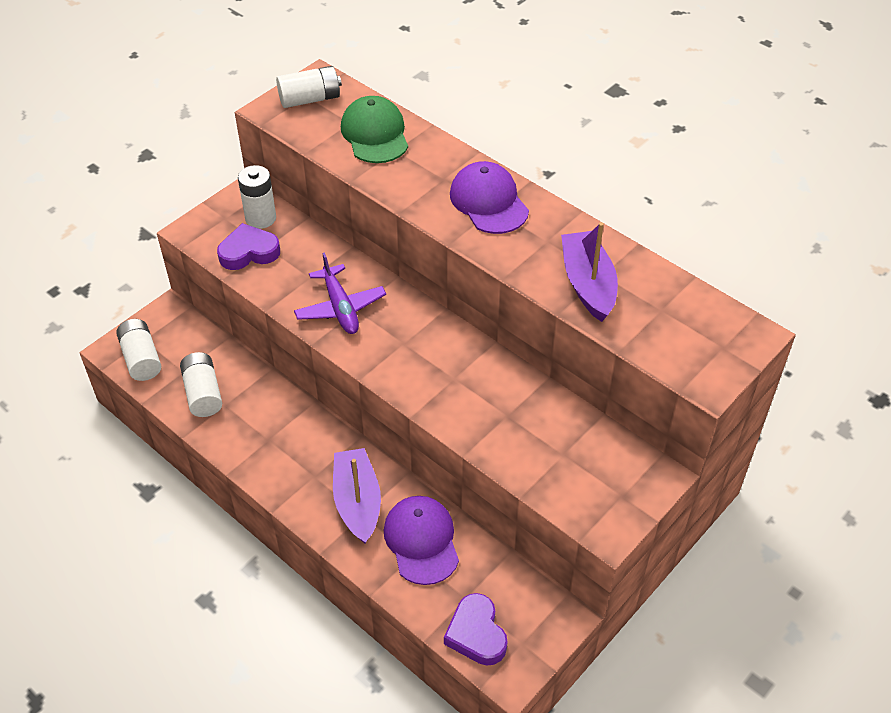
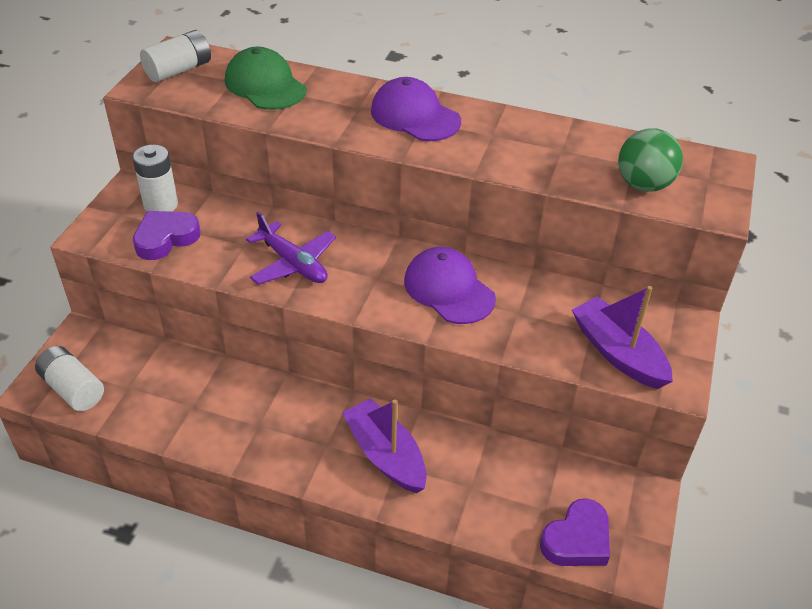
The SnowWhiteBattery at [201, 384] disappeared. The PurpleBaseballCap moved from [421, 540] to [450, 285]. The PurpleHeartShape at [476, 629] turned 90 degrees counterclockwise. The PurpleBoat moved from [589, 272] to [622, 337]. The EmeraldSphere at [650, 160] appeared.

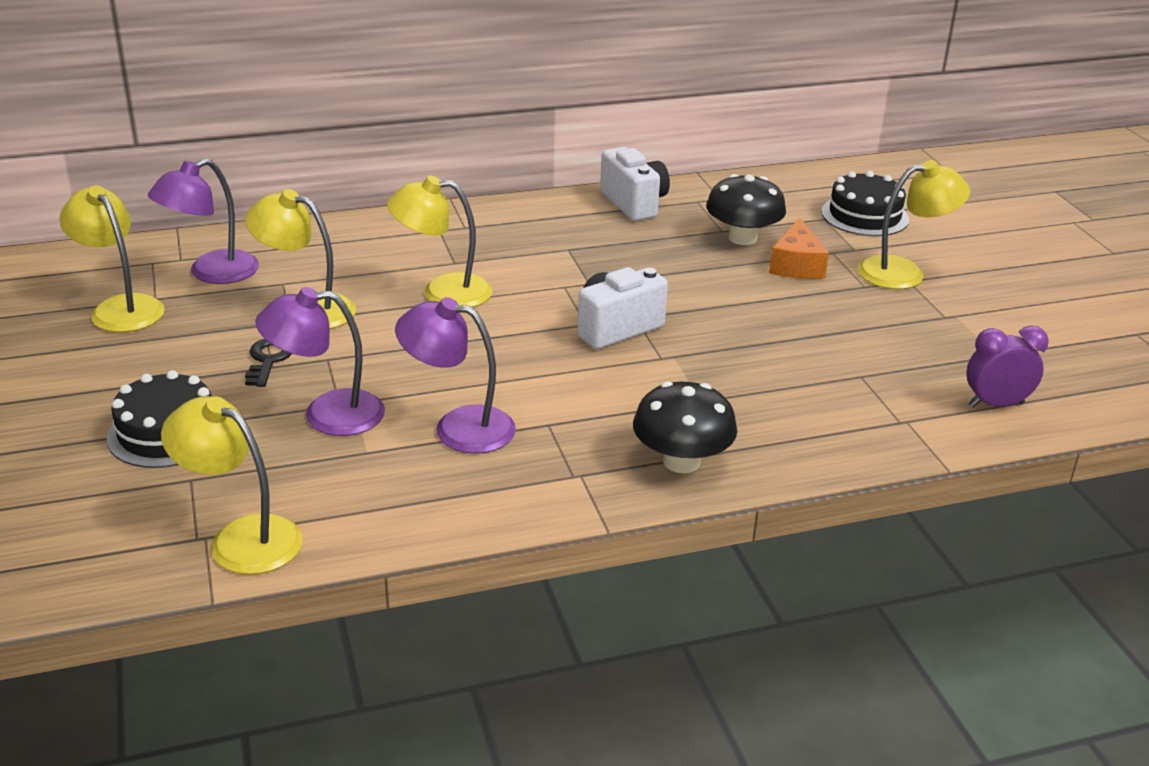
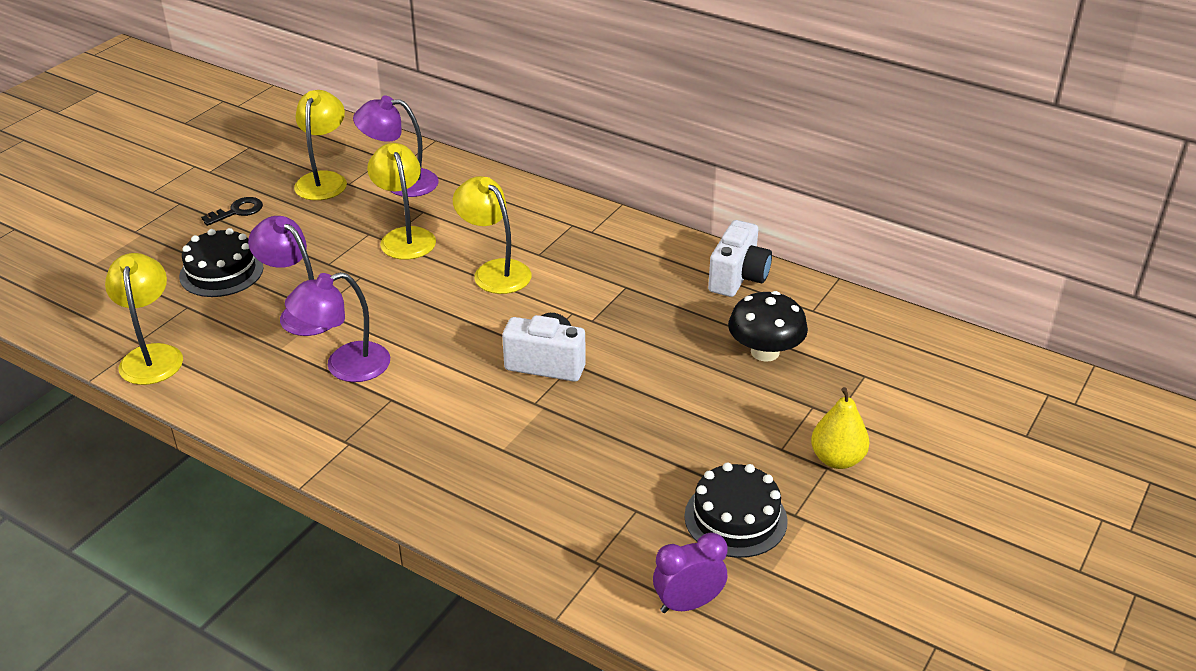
The BlackKey moved from [268, 363] to [232, 211]. The PurpleReadingLamp at [455, 375] turned 90 degrees counterclockwise. The BlackFungus at [685, 427] disappeared. The OrangeCheese at [799, 248] disappeared. The BlackLayerCake moved from [865, 203] to [736, 510]. The GoldenReadingLamp at [914, 224] was replaced by the GoldenPear at [840, 428]. The PurpleBedsideClock at [1007, 367] turned 60 degrees counterclockwise.

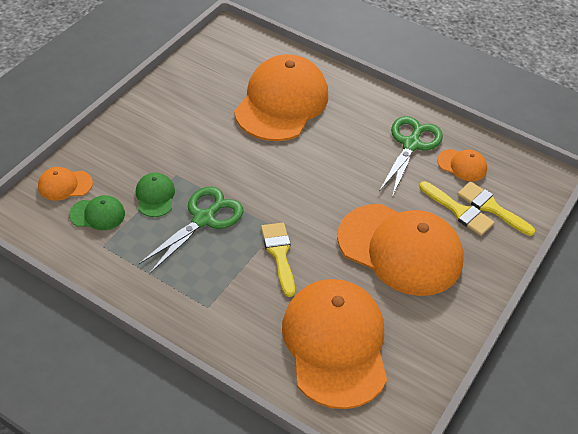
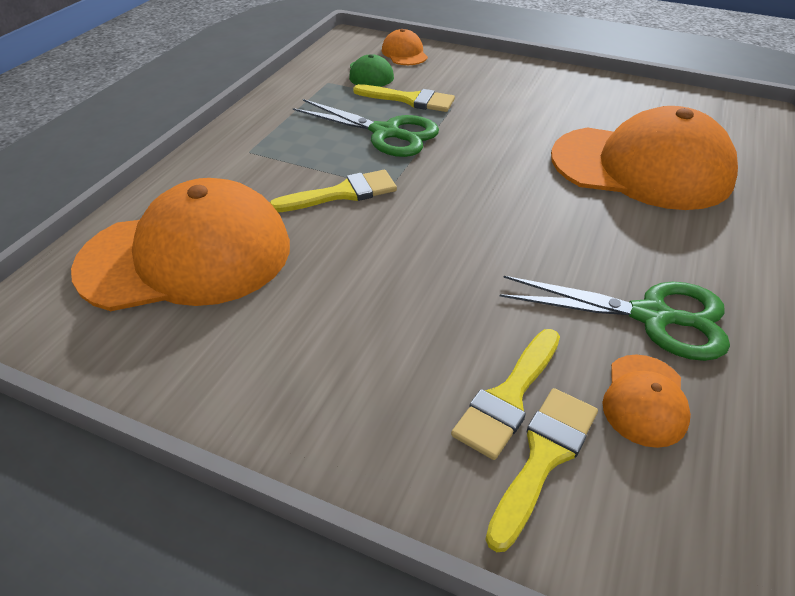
The EmeraldBaseballCap at [155, 195] was replaced by the GoldenPaintBrush at [404, 98]. The OrangeBaseballCap at [400, 250] disappeared.

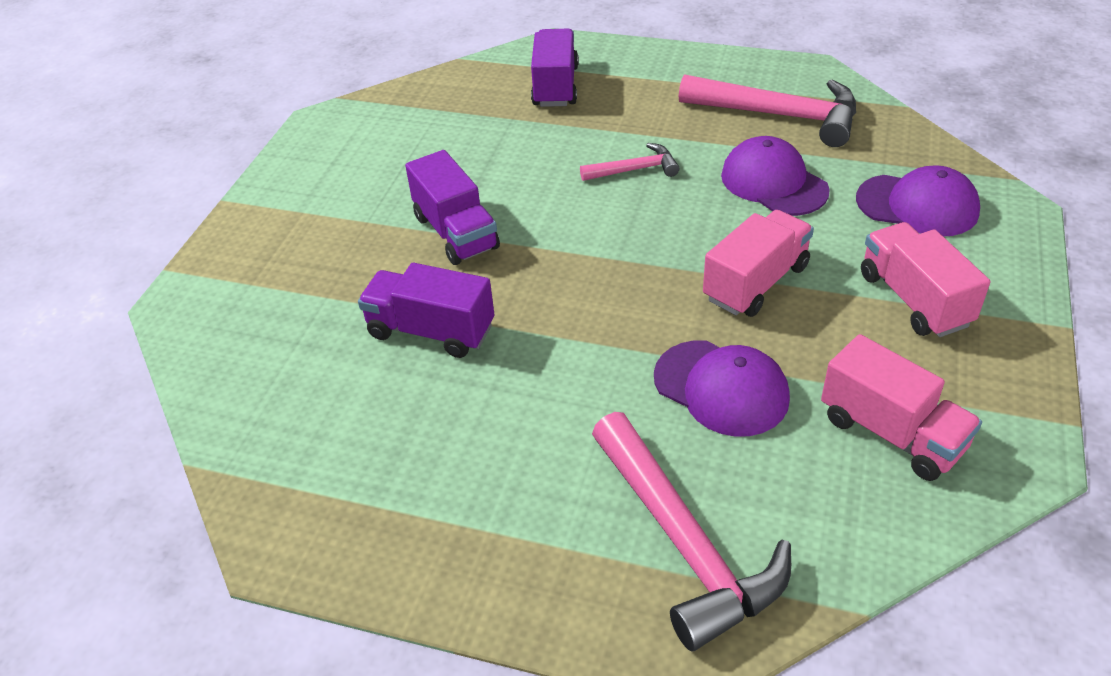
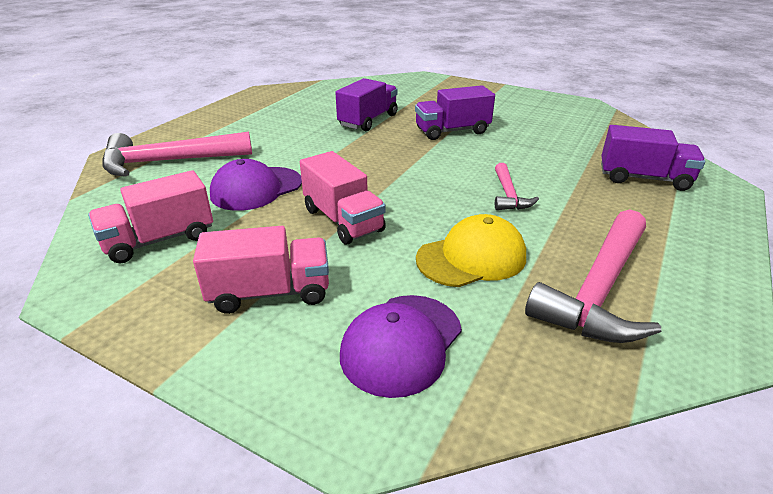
The PurpleBaseballCap at [775, 176] became the GoldenBaseballCap at [471, 250].

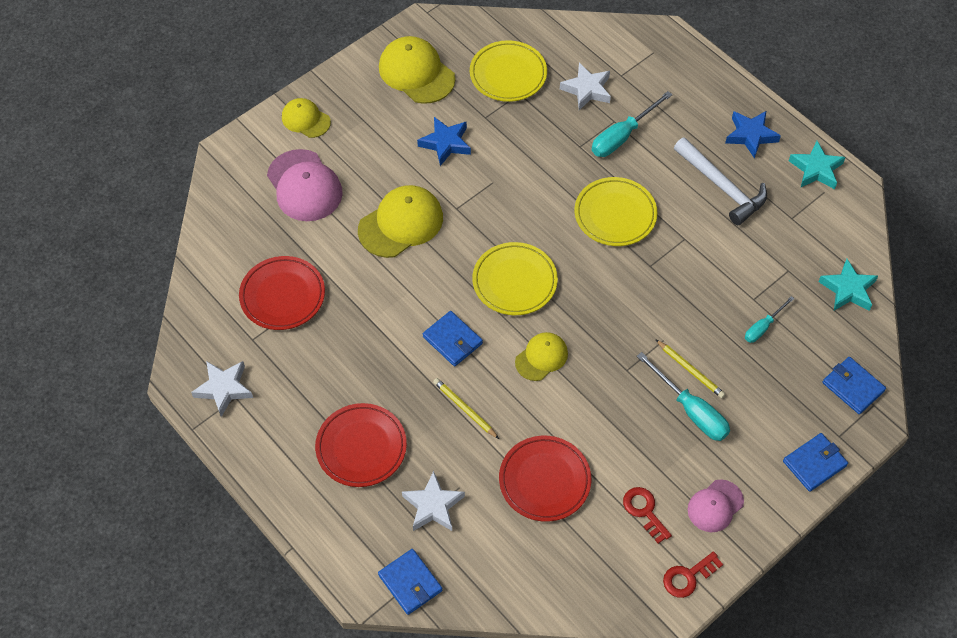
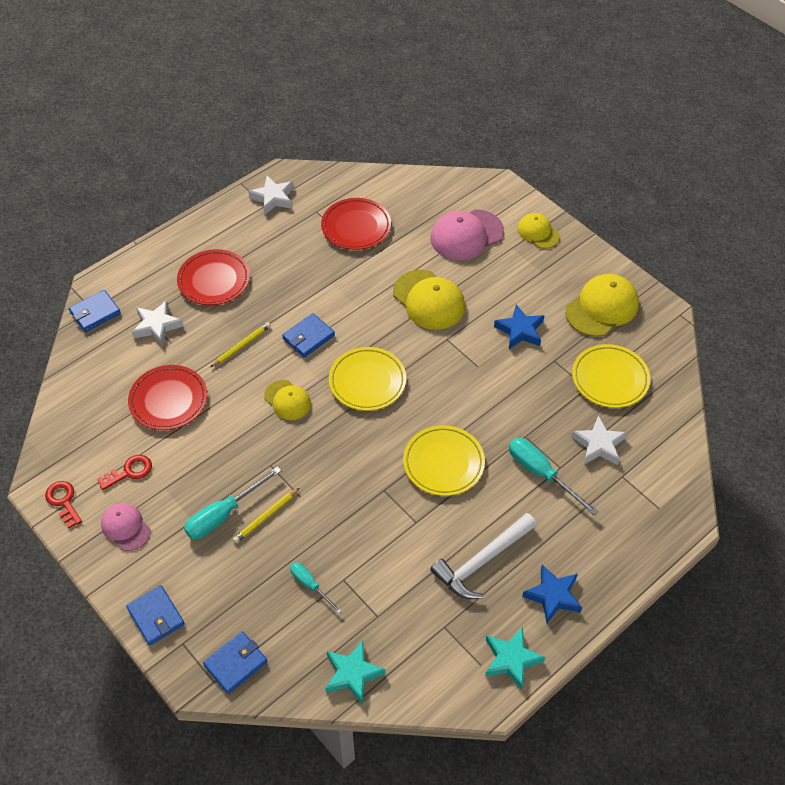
The GoldenBaseballCap at [306, 118] turned 75 degrees counterclockwise.

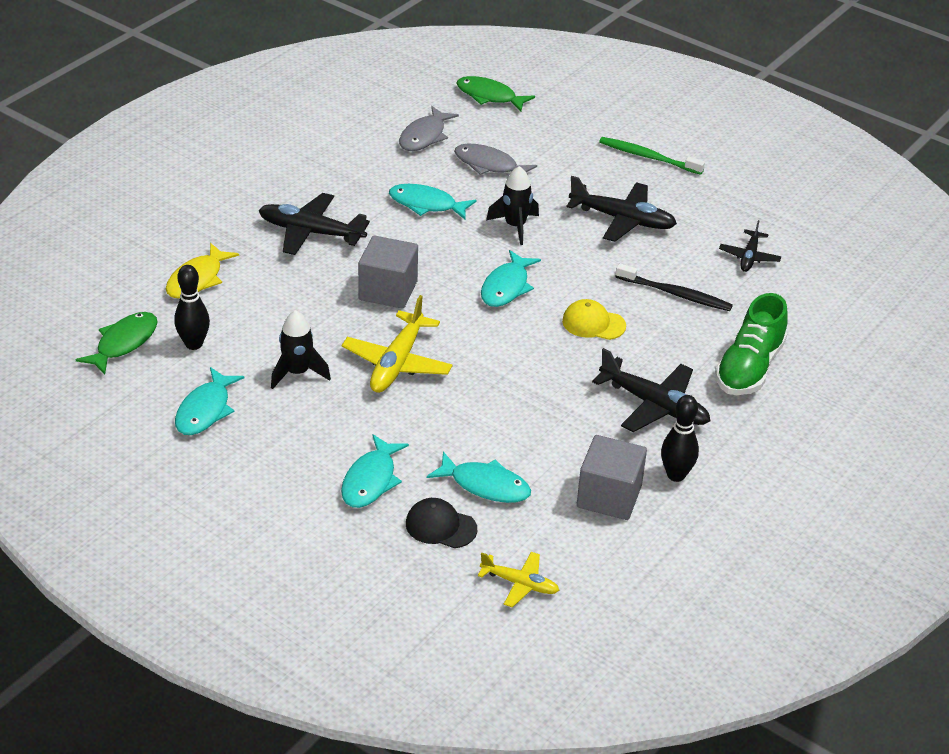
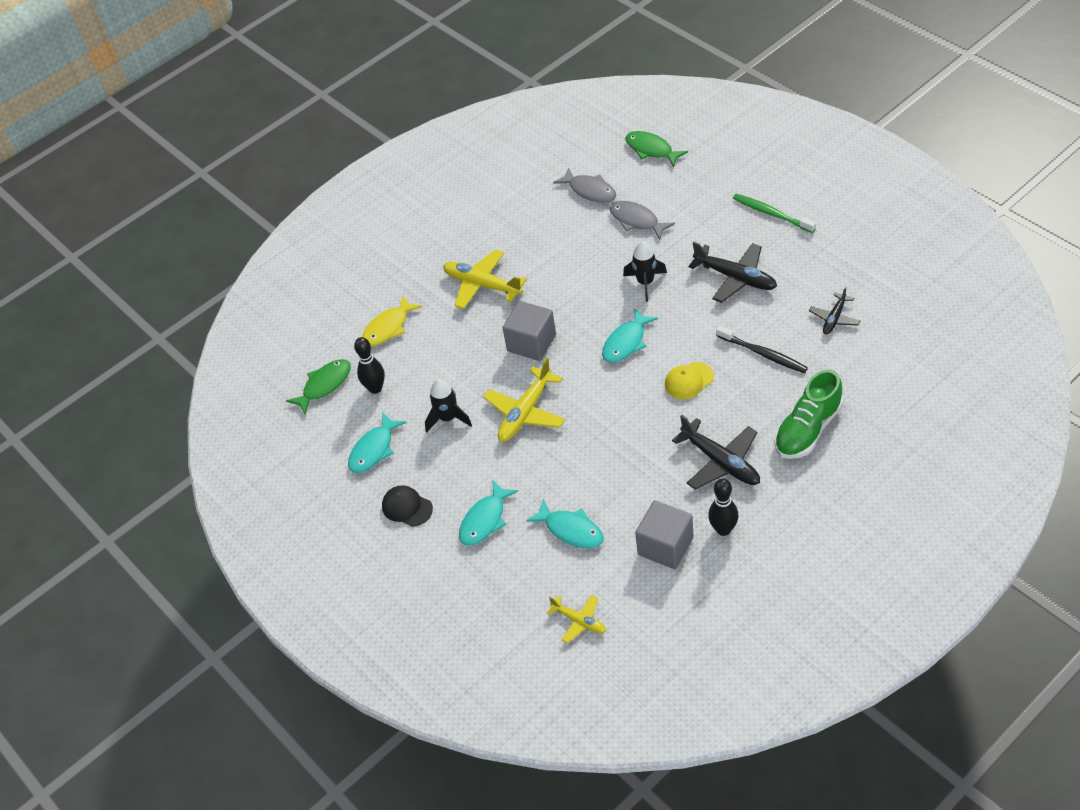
The BlackToyPlane at [314, 224] became the GoldenToyPlane at [485, 279]. The TealFish at [432, 202] disappeared. The GrayFish at [429, 128] turned 90 degrees counterclockwise. The BlackBaseballCap moved from [441, 523] to [407, 506]. The GoldenBaseballCap at [594, 319] turned 60 degrees counterclockwise.

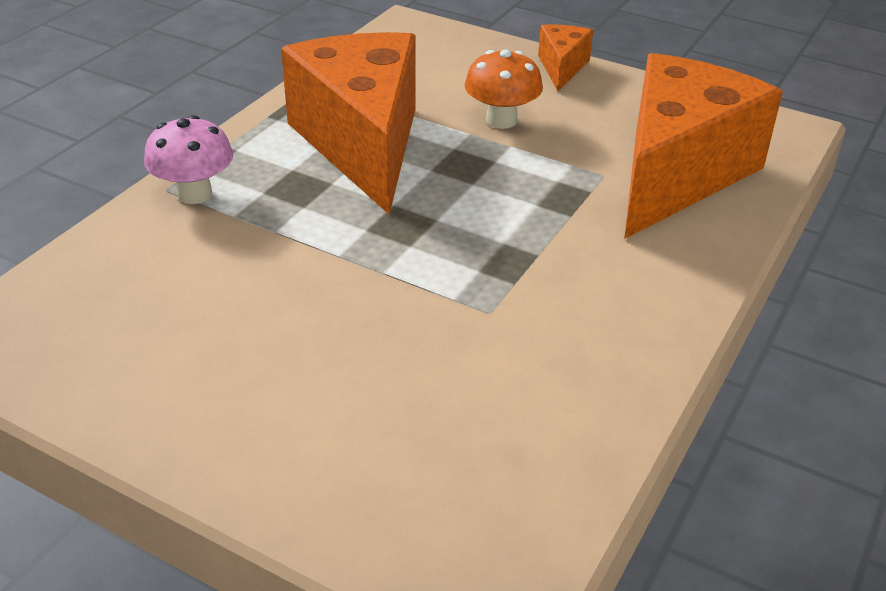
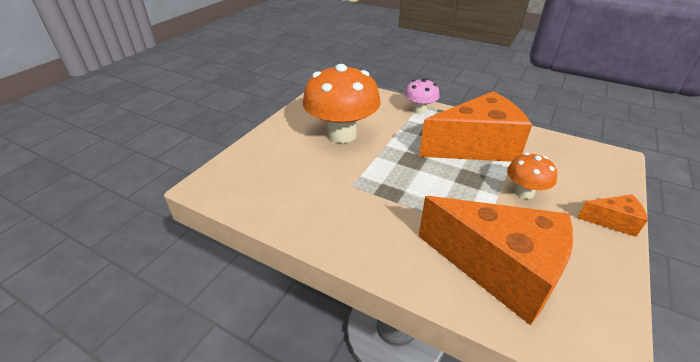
The OrangeFungus at [341, 103] appeared.

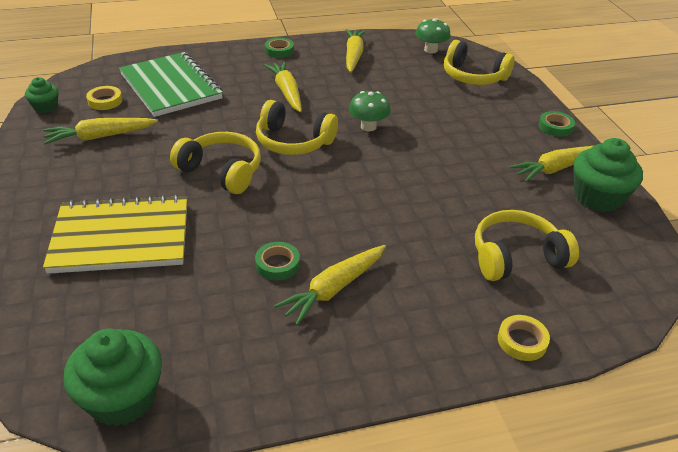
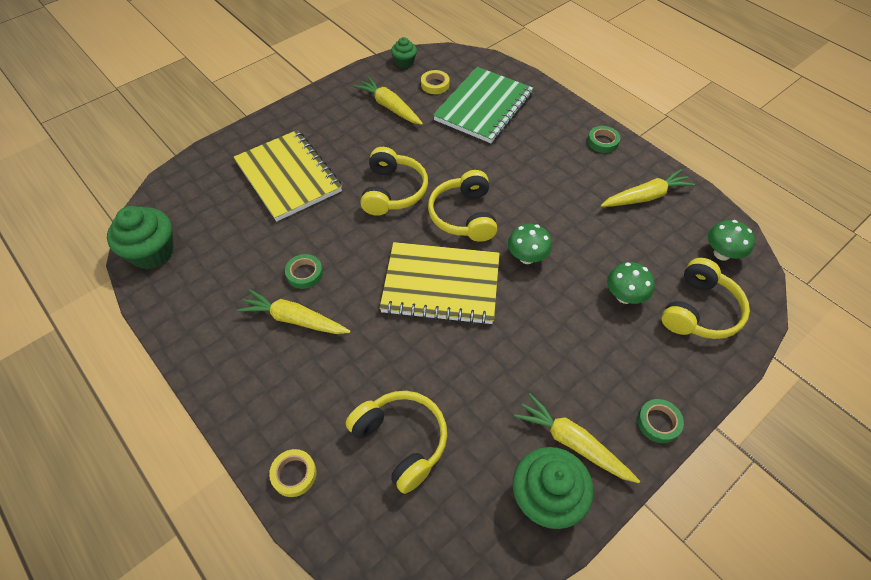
The GoldenRootVegetable at [283, 86] disappeared. The GoldenHeadset at [479, 62] turned 150 degrees counterclockwise. The GoldenExerciseBook at [440, 283] appeared. The EmeraldFungus at [630, 283] appeared.

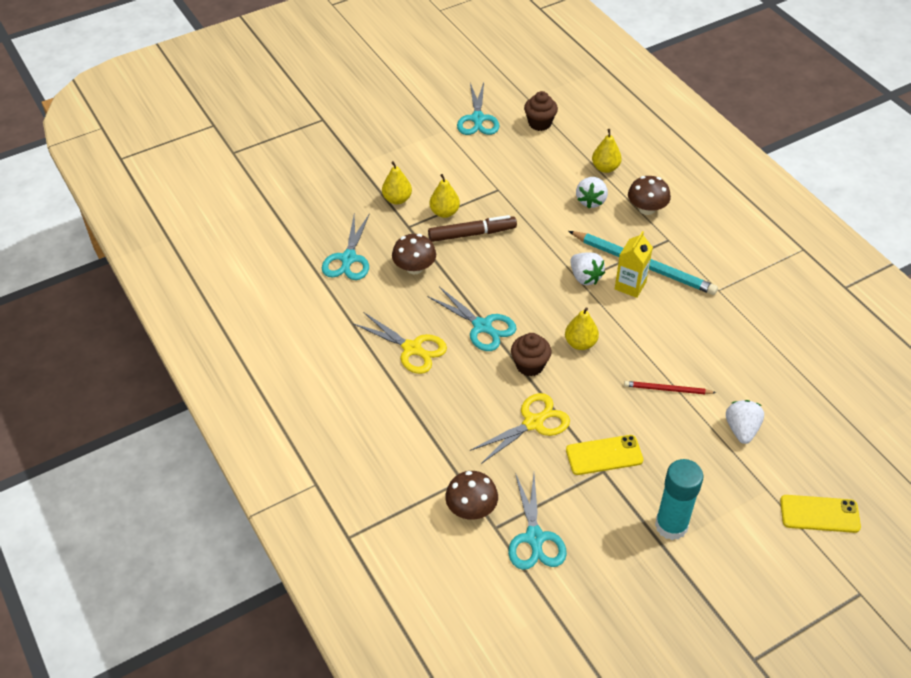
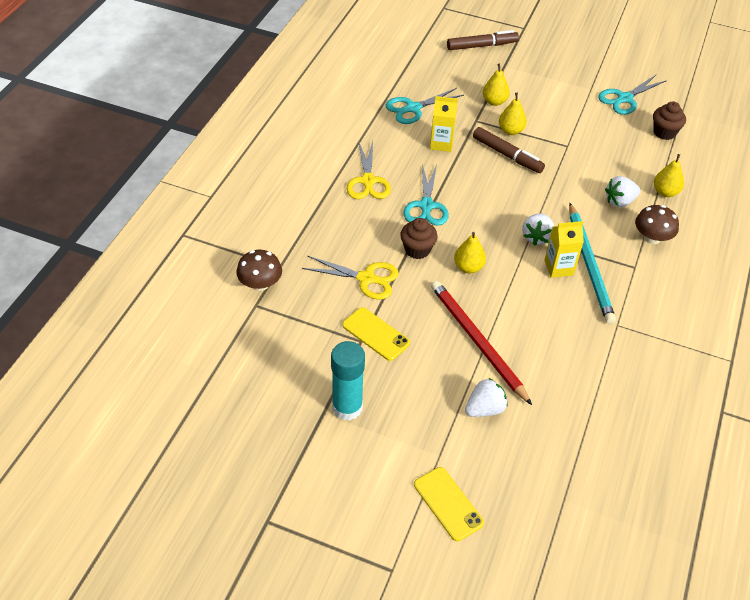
The DarkBrownFungus at [414, 254] was replaced by the GoldenMilkCarton at [444, 124]. The TealShears at [537, 521] disappeared. The ScarletLeadPencil at [670, 388] changed to 1.95 times the size. The DarkBrownFeltPen at [483, 40] appeared.

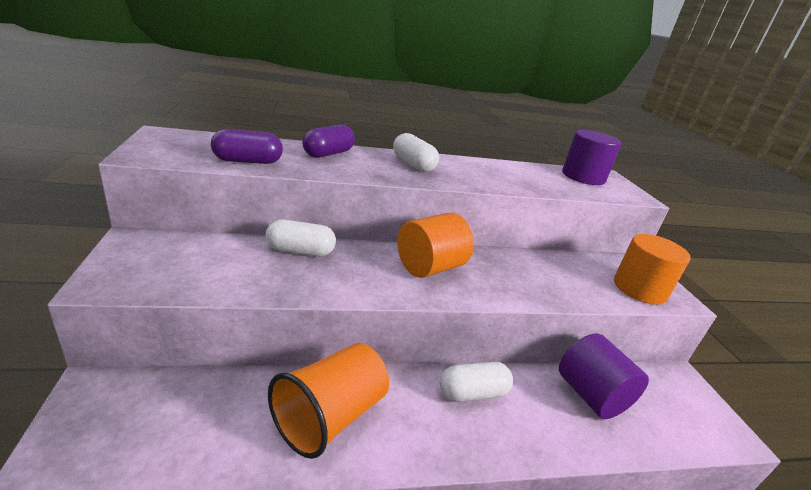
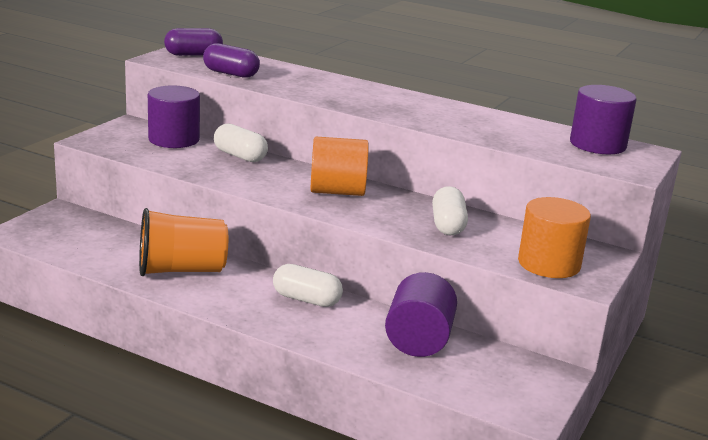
The PurpleCapsule moved from [329, 141] to [193, 42]. The SnowWhiteCapsule moved from [416, 152] to [450, 210]. The PurpleCylinderShape at [174, 116] appeared.

